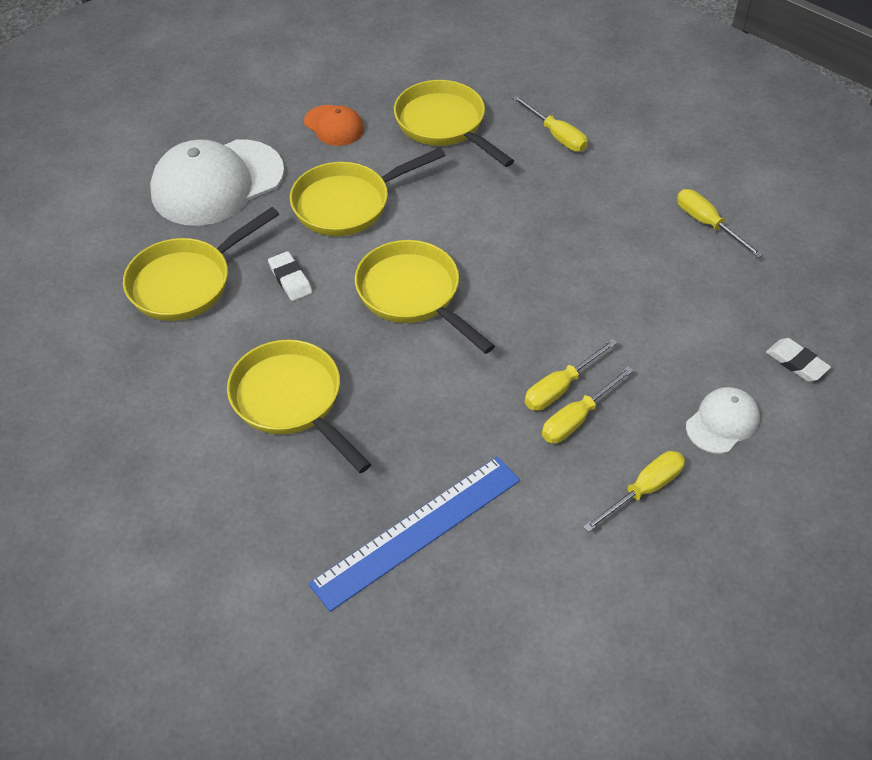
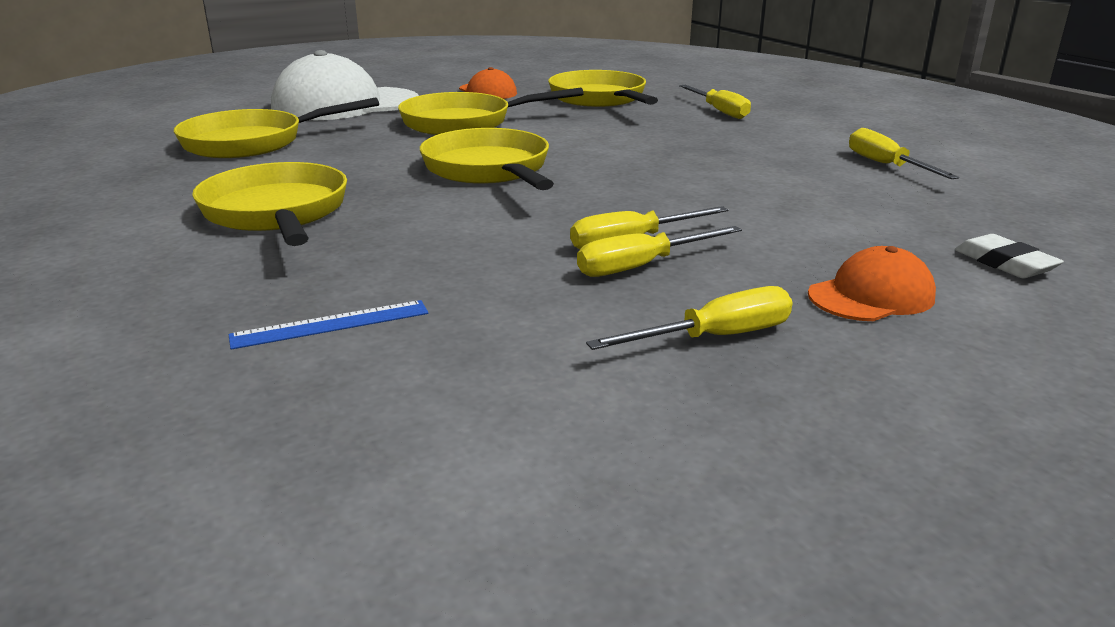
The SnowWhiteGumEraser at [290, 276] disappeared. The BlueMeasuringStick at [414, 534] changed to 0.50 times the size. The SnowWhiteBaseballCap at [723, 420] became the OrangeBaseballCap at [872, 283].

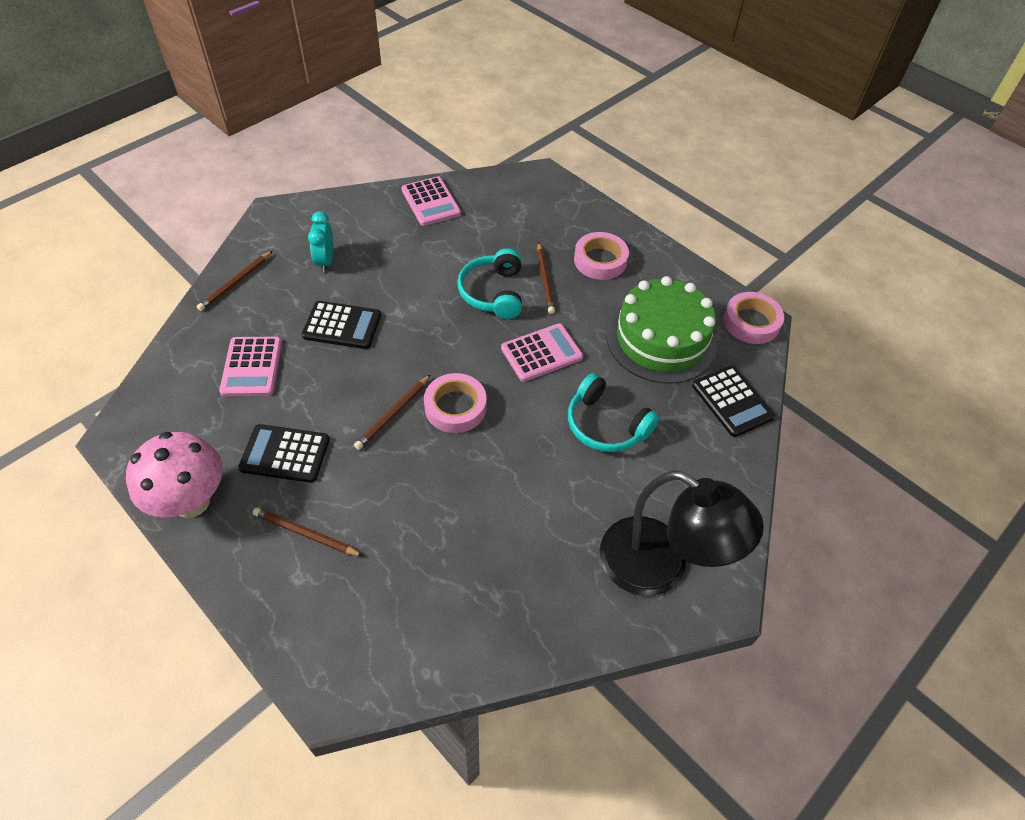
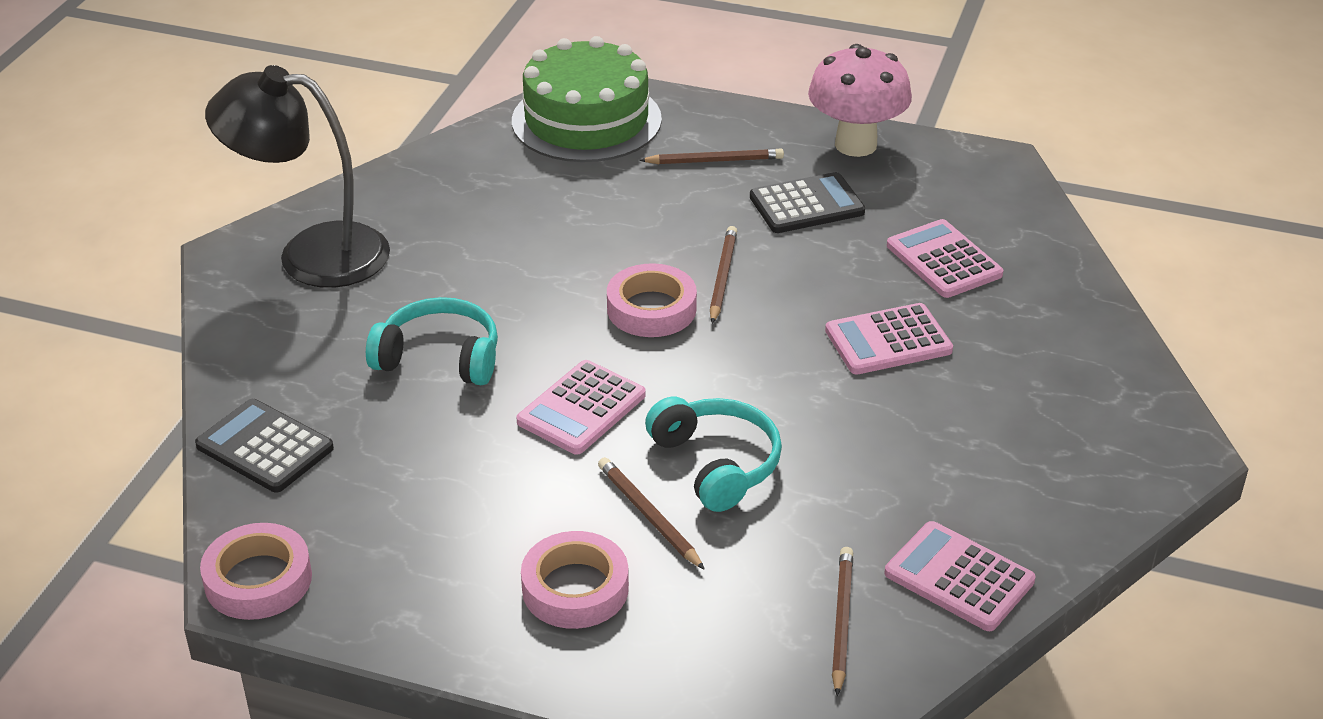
The DarkBrownLeadPencil moved from [234, 281] to [842, 622]. The BlackAddingMachine at [341, 325] became the PinkAddingMachine at [889, 338]. The TealBedsideClock at [321, 241] disappeared. The EmeraldLayerCake moved from [661, 330] to [587, 99].

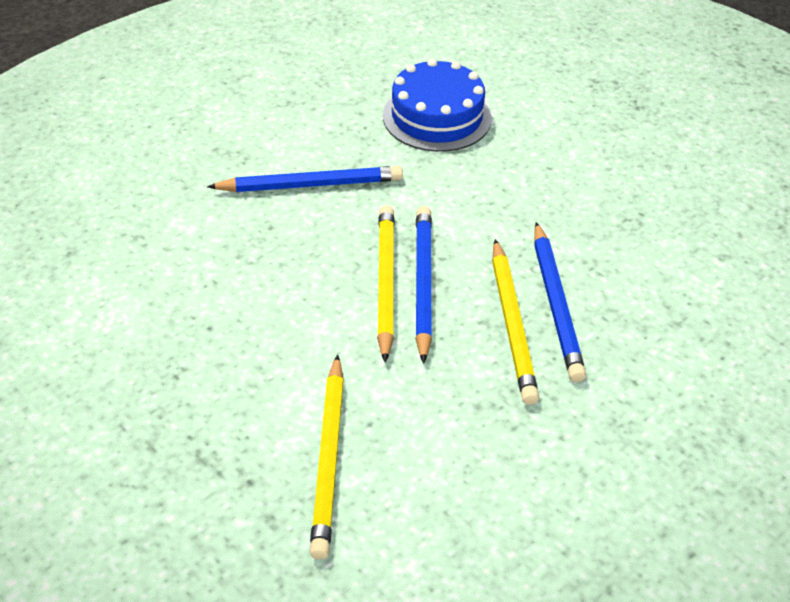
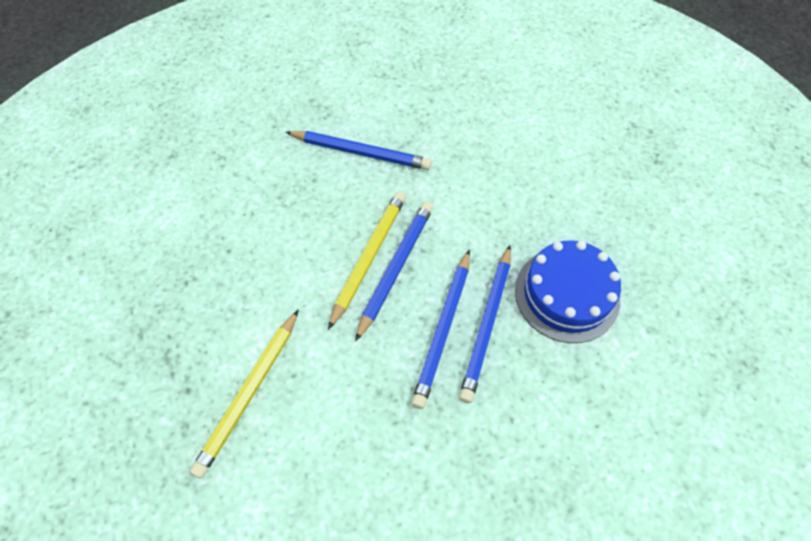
The BlueLayerCake moved from [437, 105] to [568, 291]. The GoldenLeadPencil at [515, 322] became the BlueLeadPencil at [440, 329].

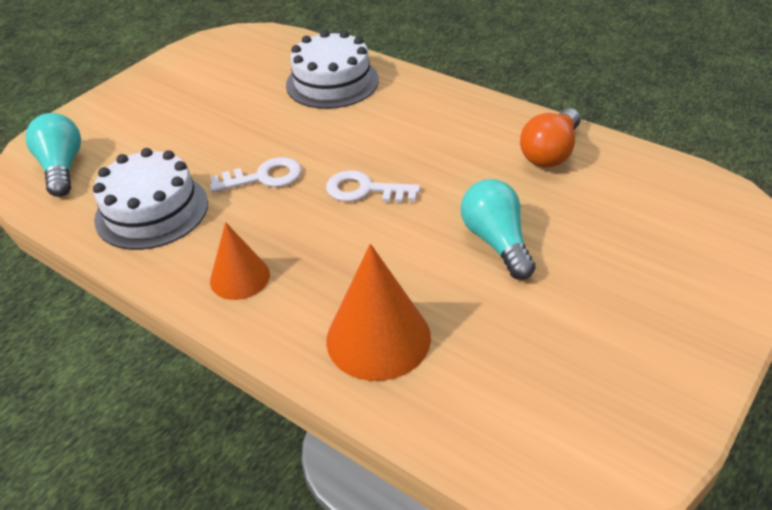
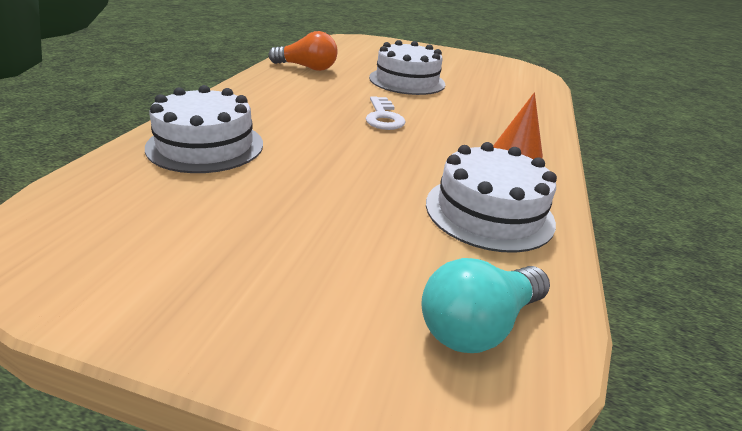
The SnowWhiteKey at [256, 174] disappeared. The OrangeCone at [378, 312] disappeared. The TealBulb at [498, 229] was replaced by the SnowWhiteLayerCake at [407, 67].

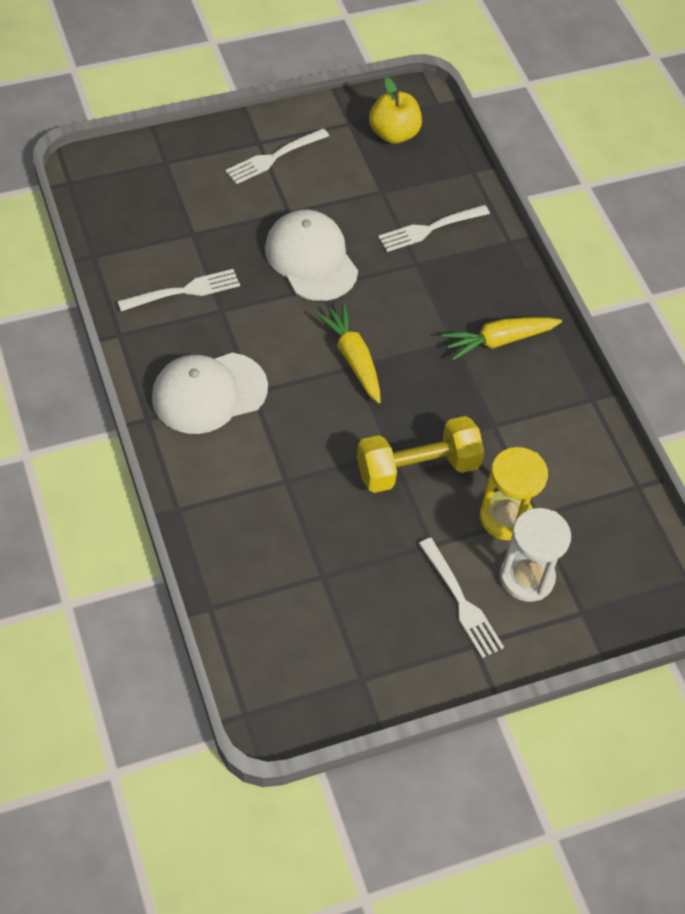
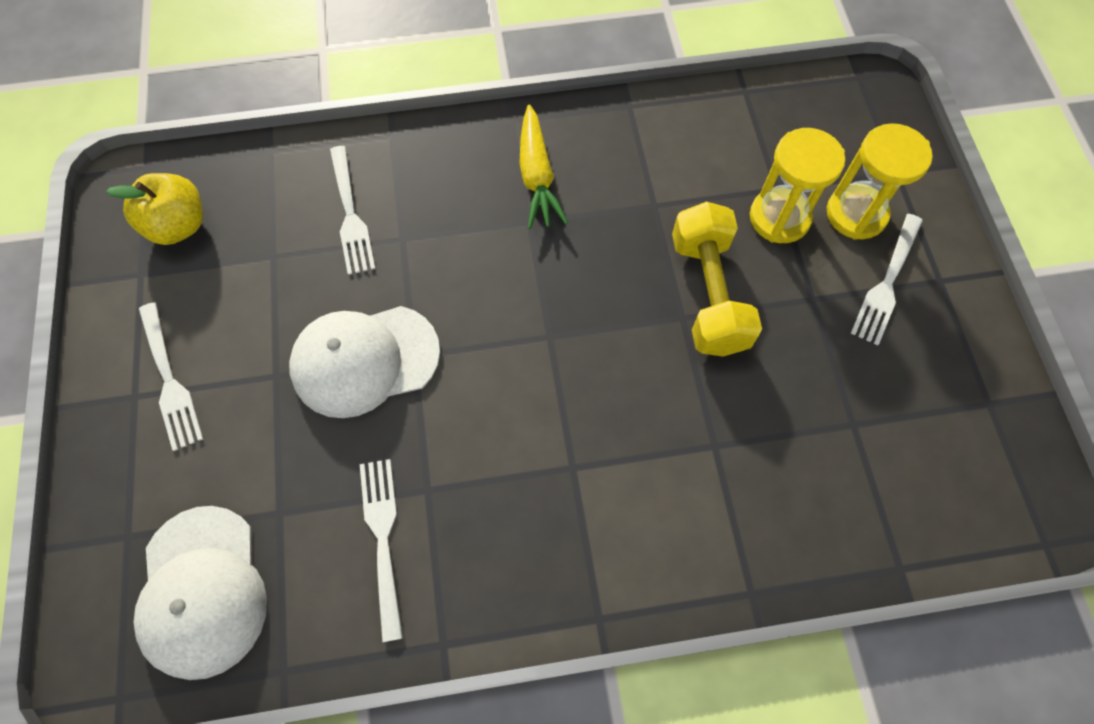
The SnowWhiteBaseballCap moved from [210, 393] to [200, 593]. The GoldenRootVegetable at [348, 353] disappeared. The SnowWhiteDinnerFork at [461, 598] turned 135 degrees clockwise. The SnowWhiteSandTimer at [535, 555] became the GoldenSandTimer at [880, 181].

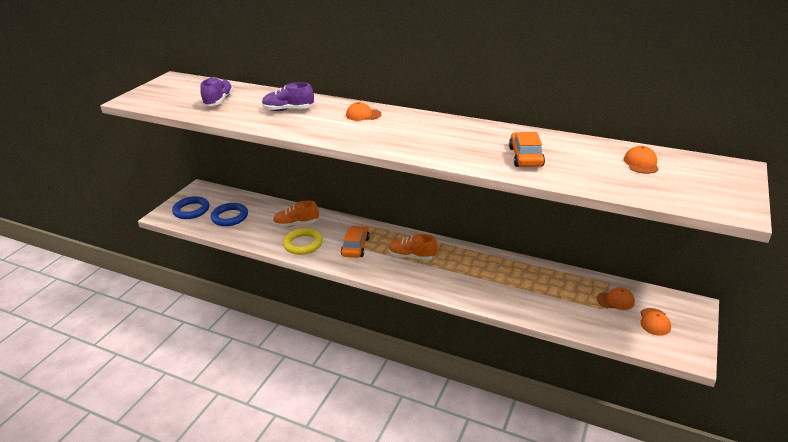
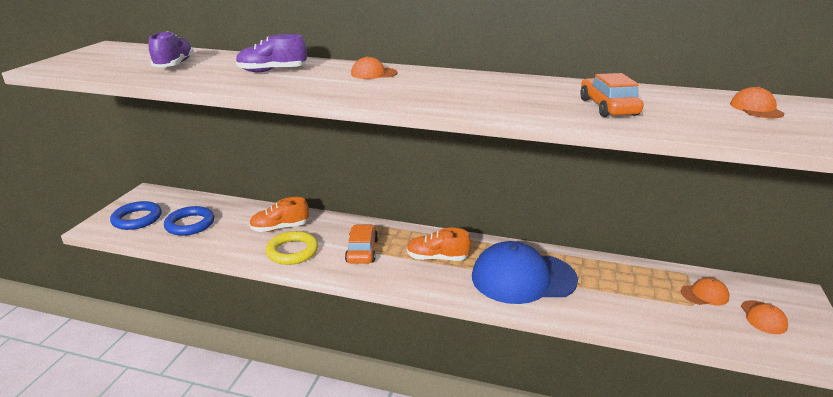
The BlueBaseballCap at [525, 272] appeared.

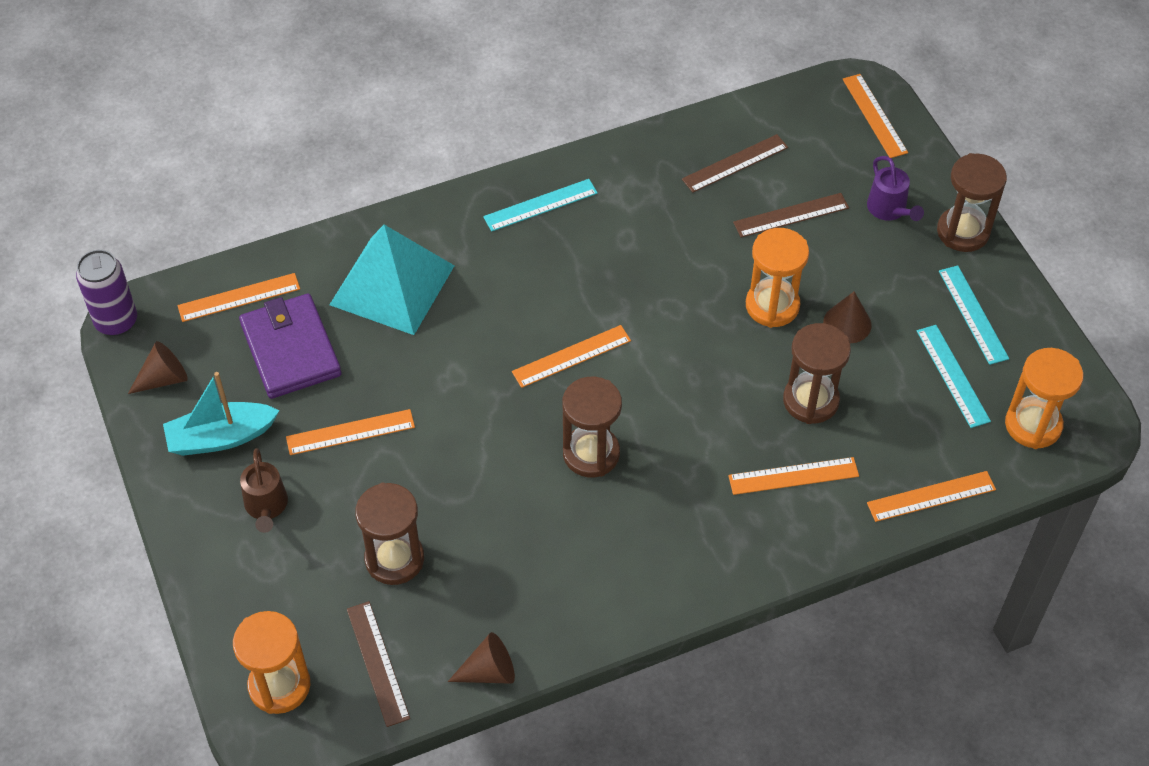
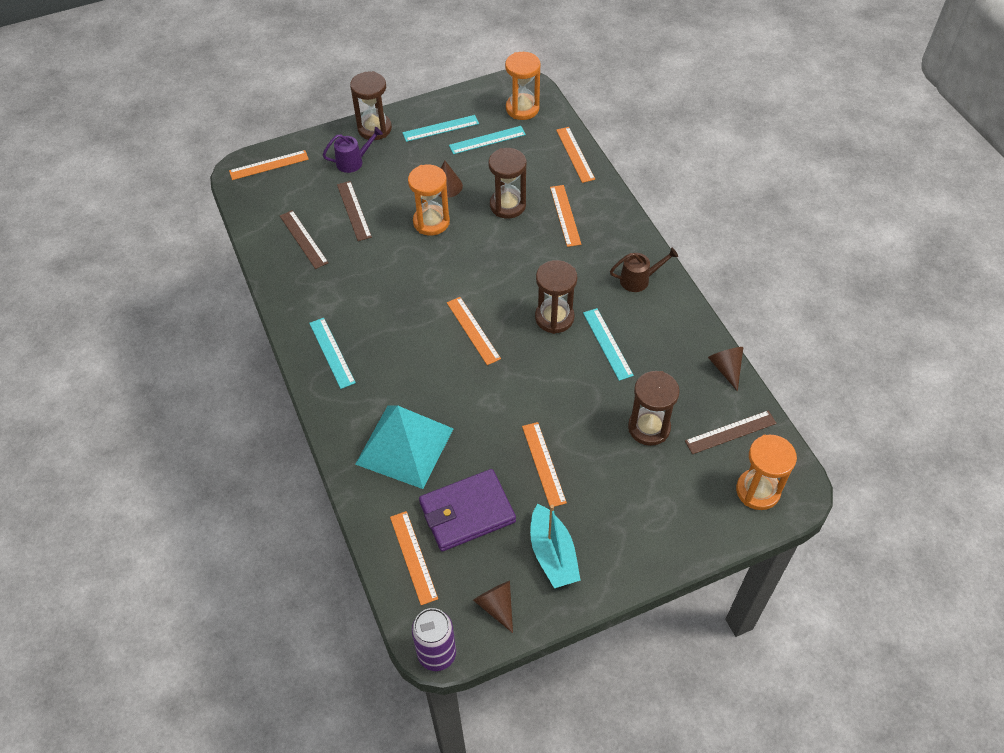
The DarkBrownWateringCan moved from [264, 490] to [644, 270]. The TealMeasuringStick at [608, 344] appeared.

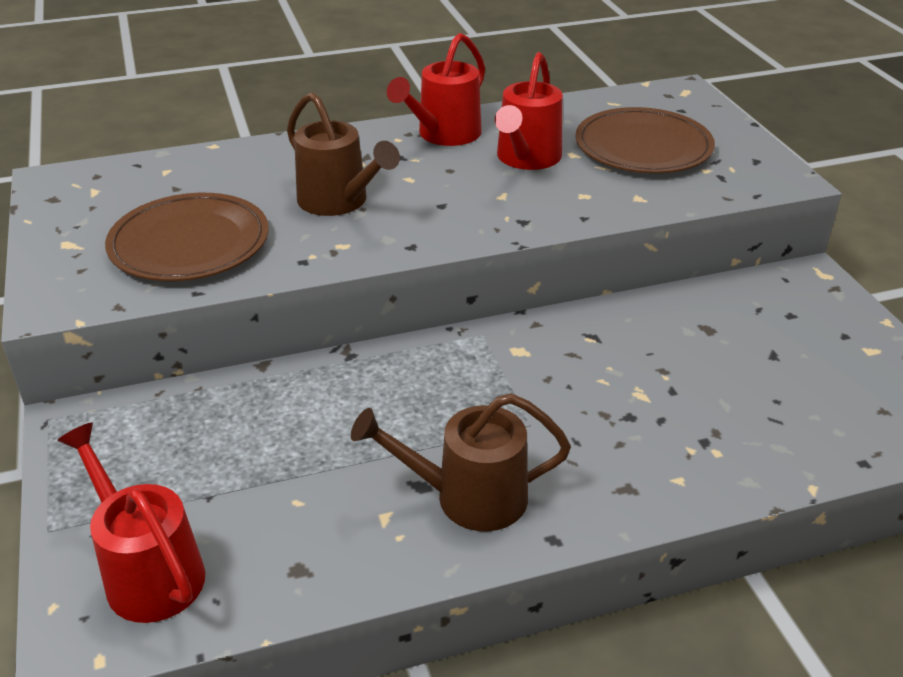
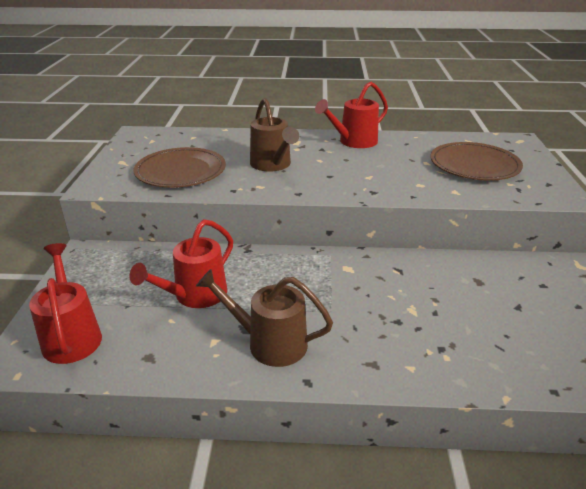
The ScarletWateringCan moved from [529, 111] to [181, 263].

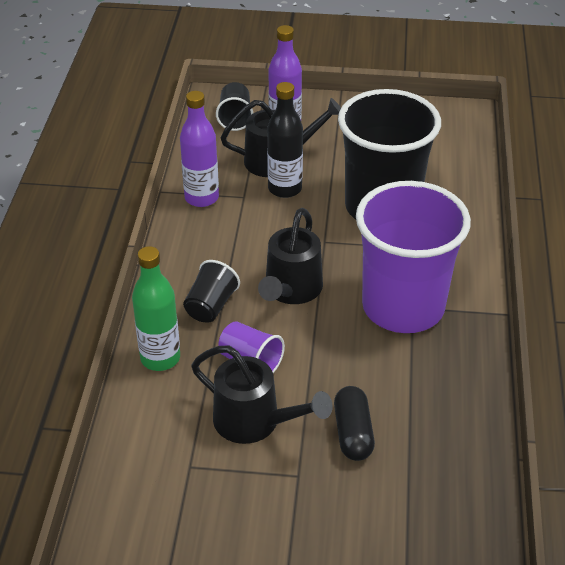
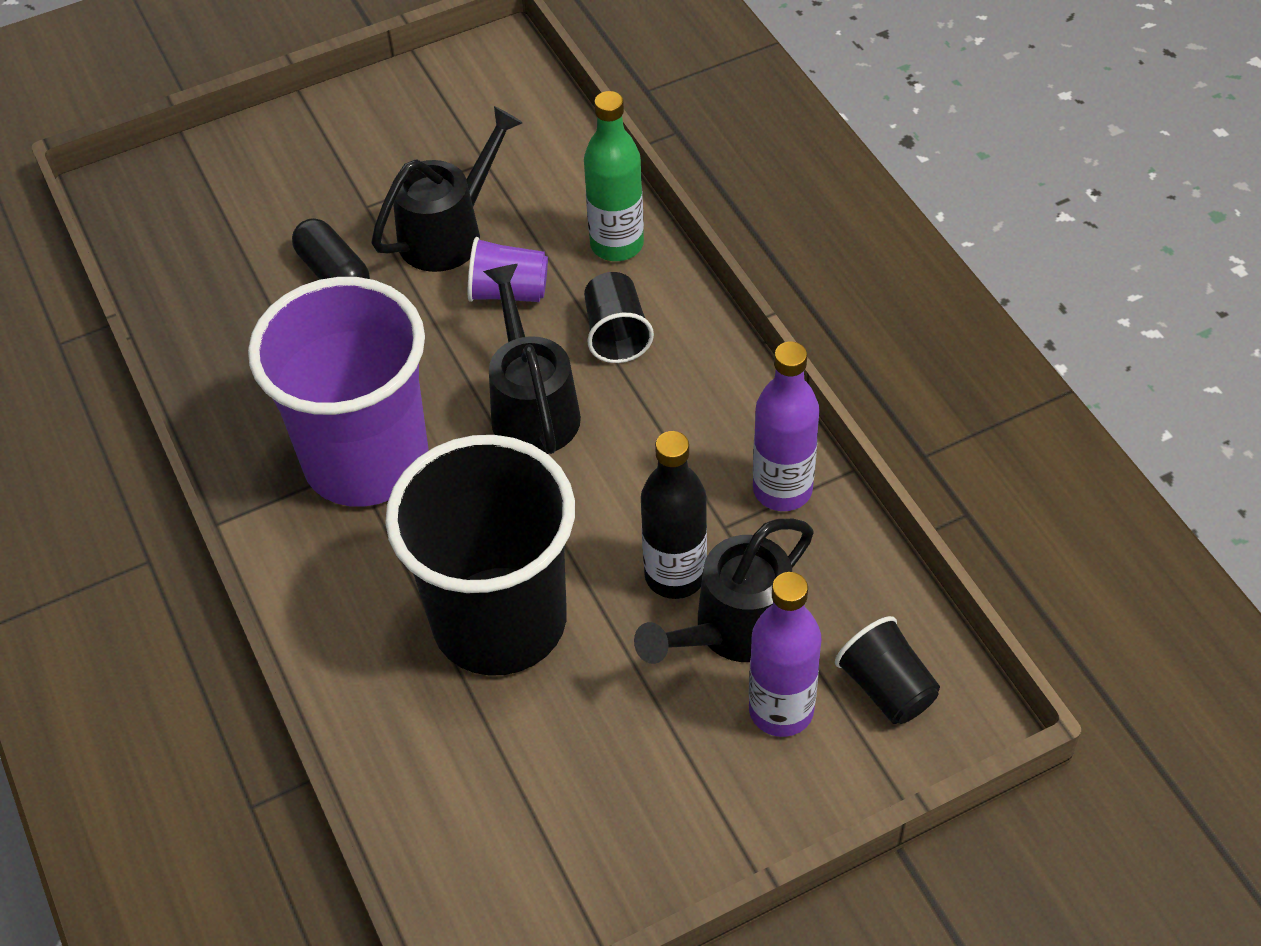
The BlackWateringCan at [262, 394] turned 135 degrees clockwise.

